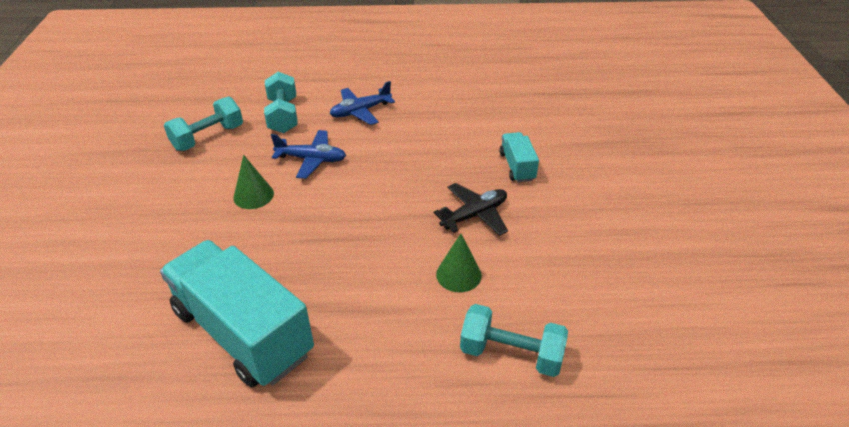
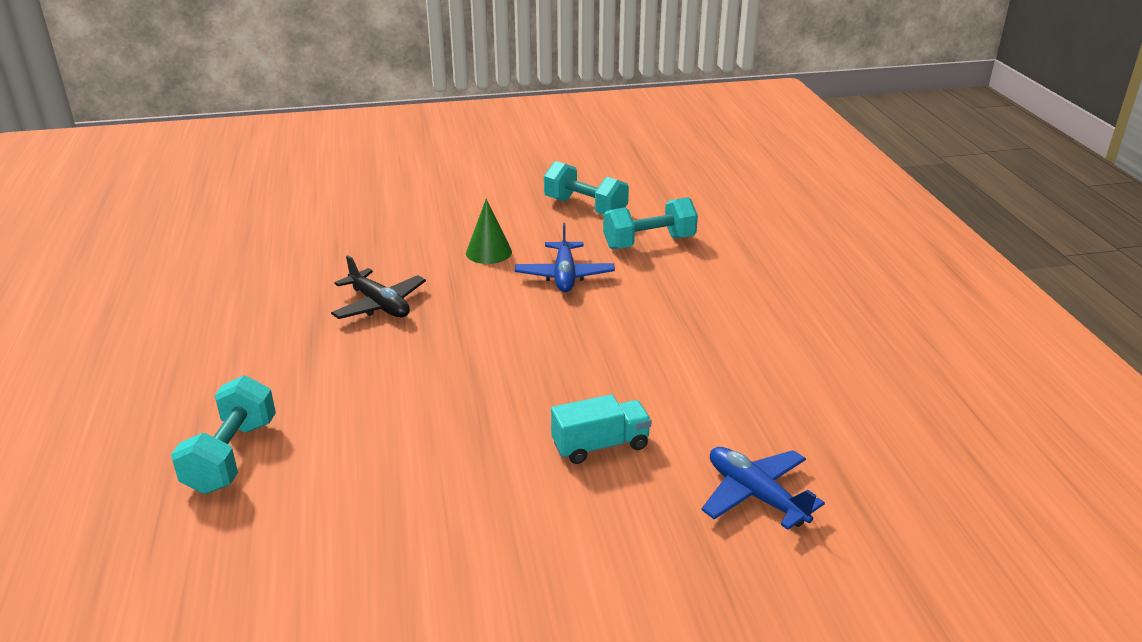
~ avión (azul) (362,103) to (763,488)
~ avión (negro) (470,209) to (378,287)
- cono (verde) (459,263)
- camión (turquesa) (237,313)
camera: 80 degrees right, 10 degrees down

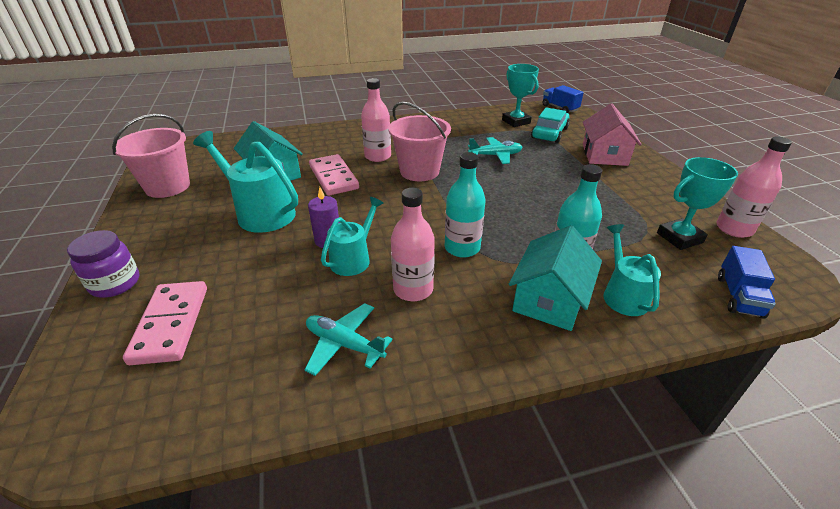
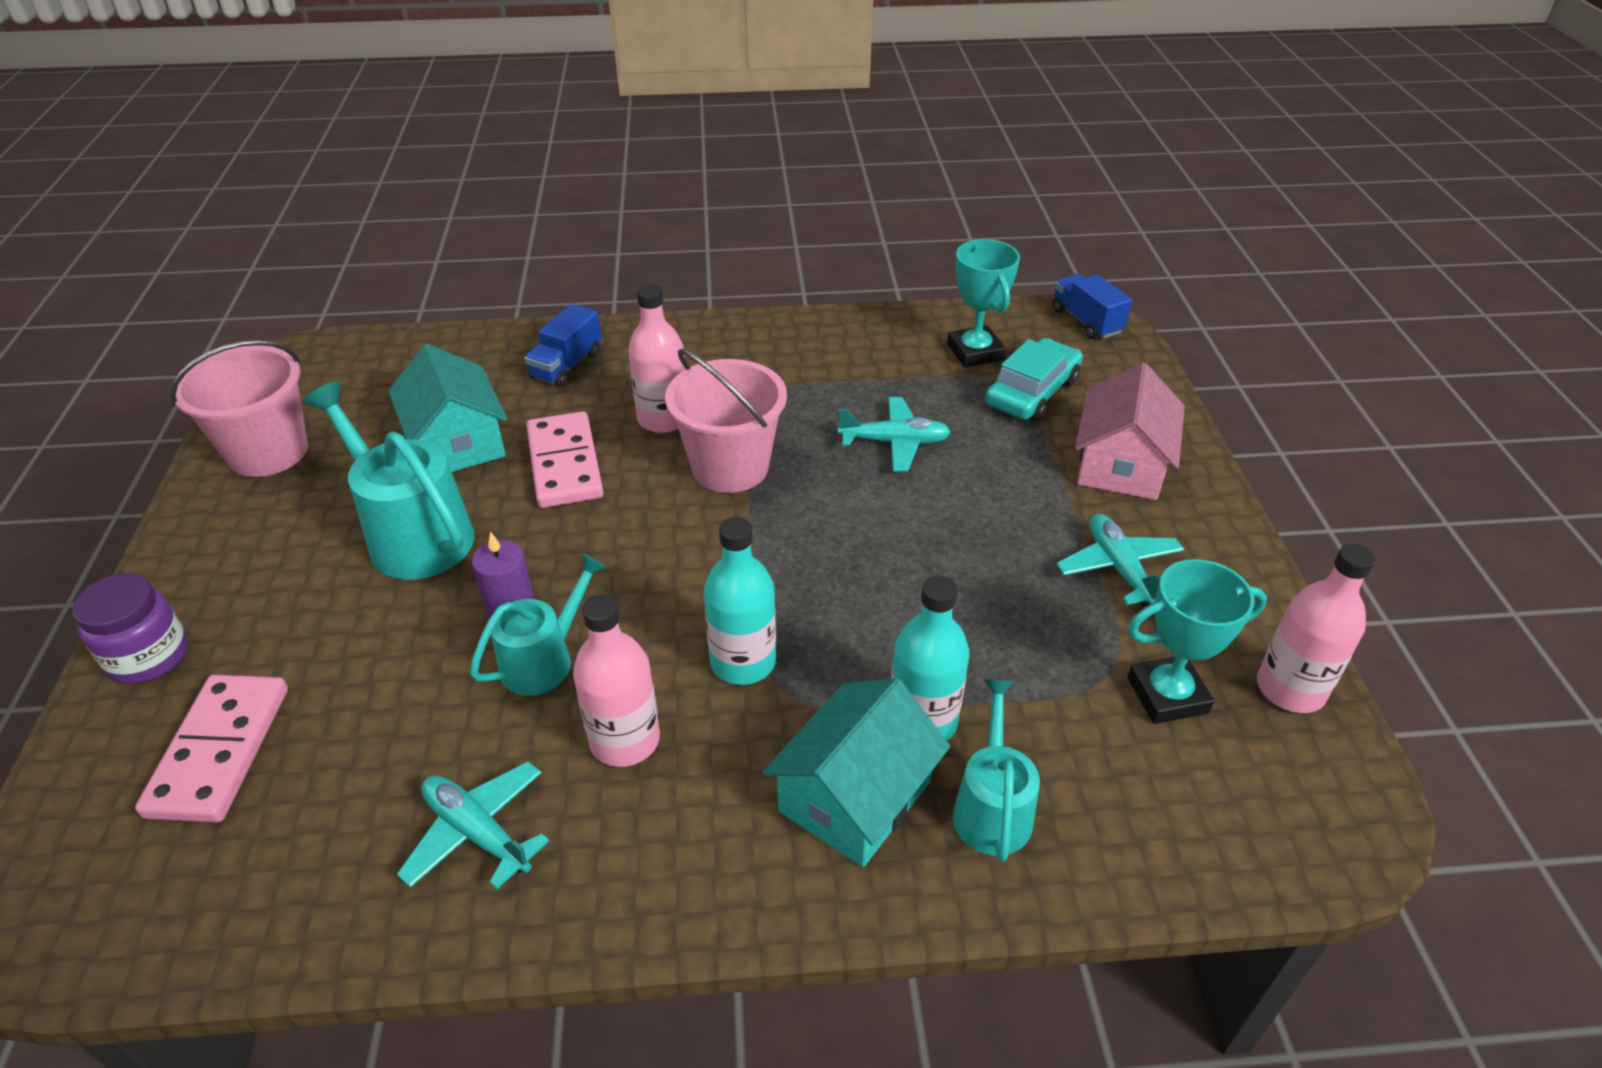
~ camión (azul) (747,282) to (563,345)
+ avión (turquesa) (1120,560)
camera: 10 degrees right, 5 degrees up

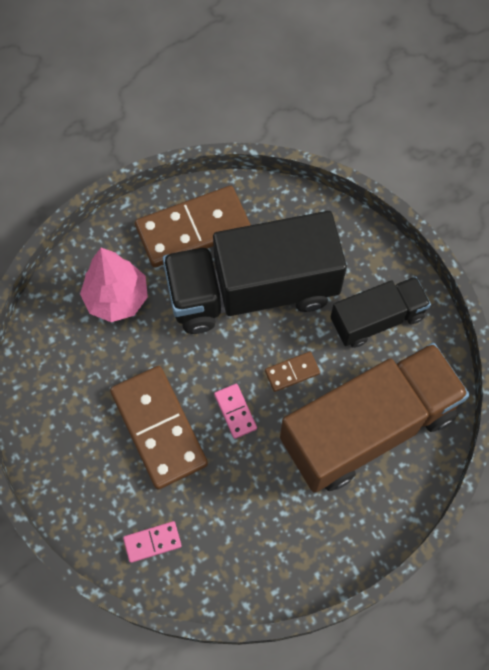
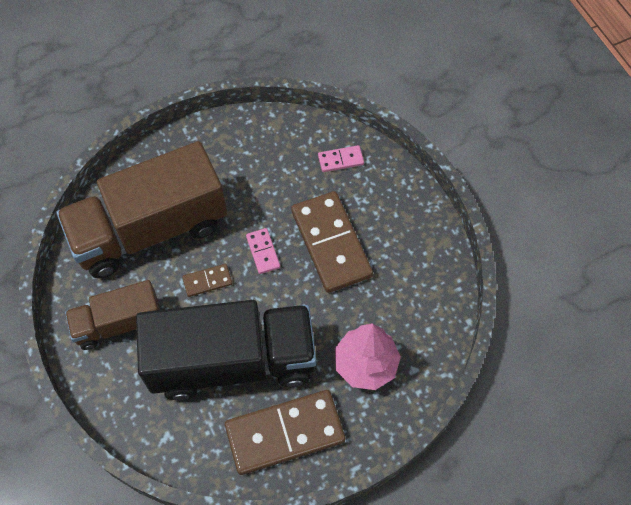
~ camión (negro) (381,312) to camión (marrón) (112,315)
camera: 175 degrees left, 5 degrees down

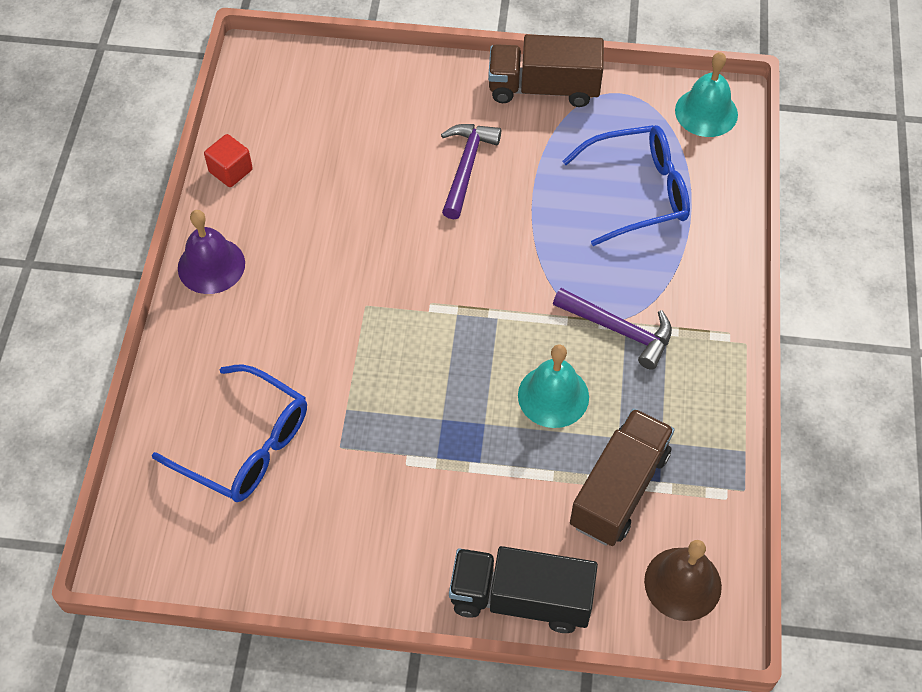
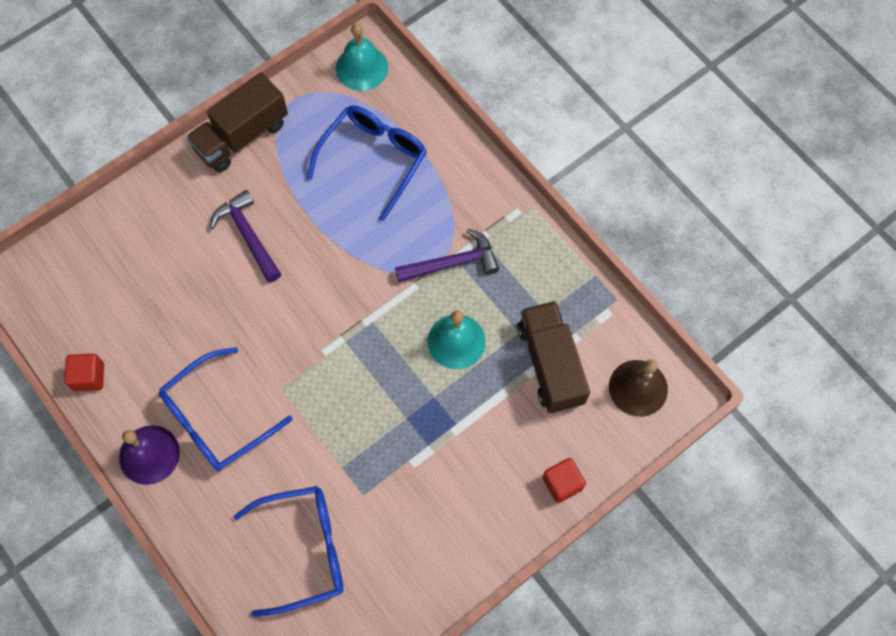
~ camión (negro) (523,589) to cubo (rojo) (564,480)
+ gafas (azul) (226,409)
camera: 45 degrees left, 10 degrees up

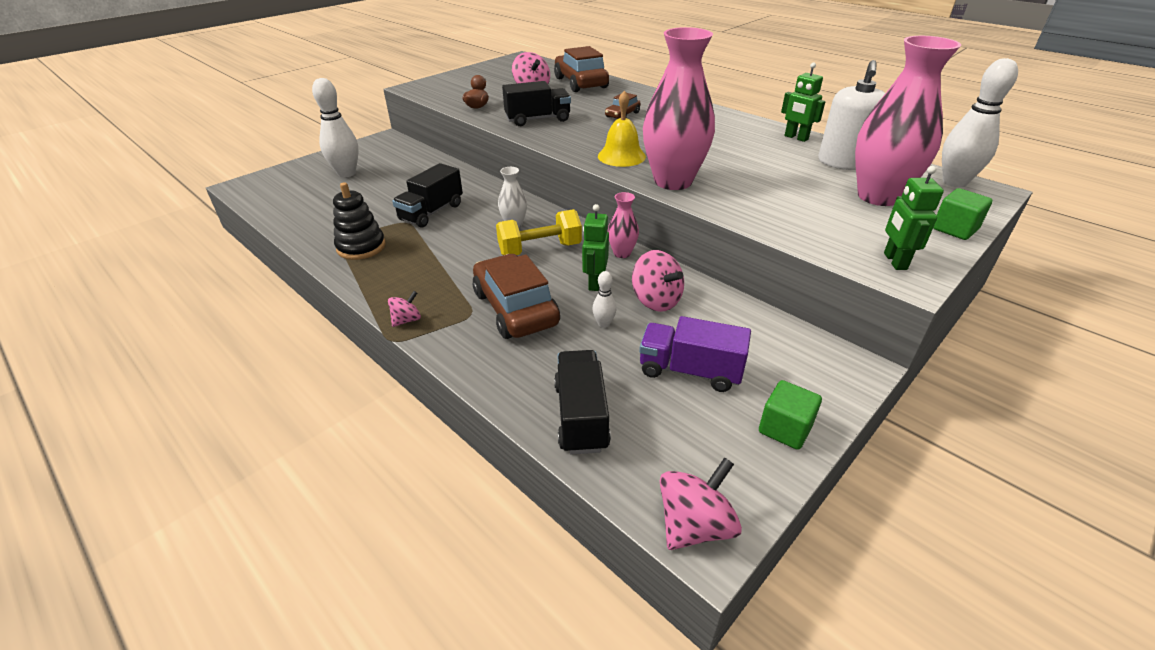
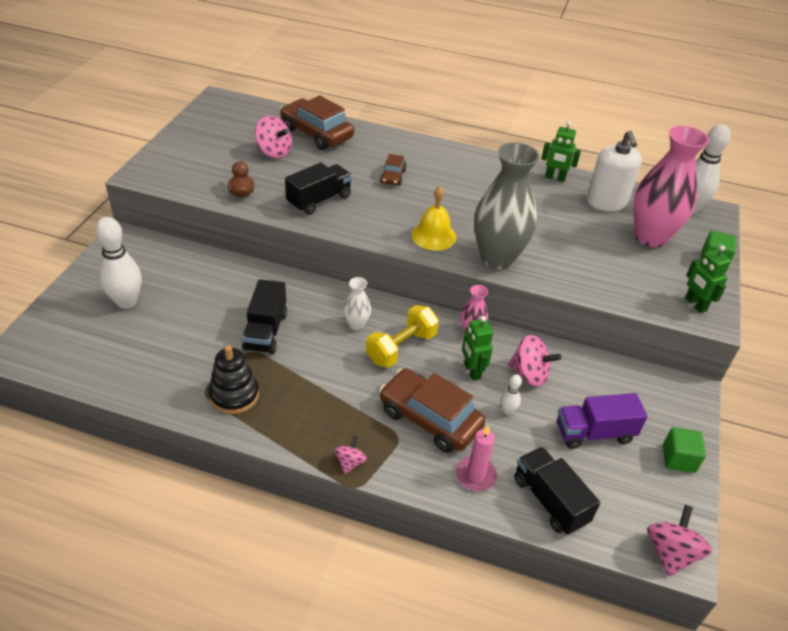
~ florero (rosa) (679,108) to florero (gris) (507,205)
+ vela (rosa) (476,458)
camera: 30 degrees left, 5 degrees up

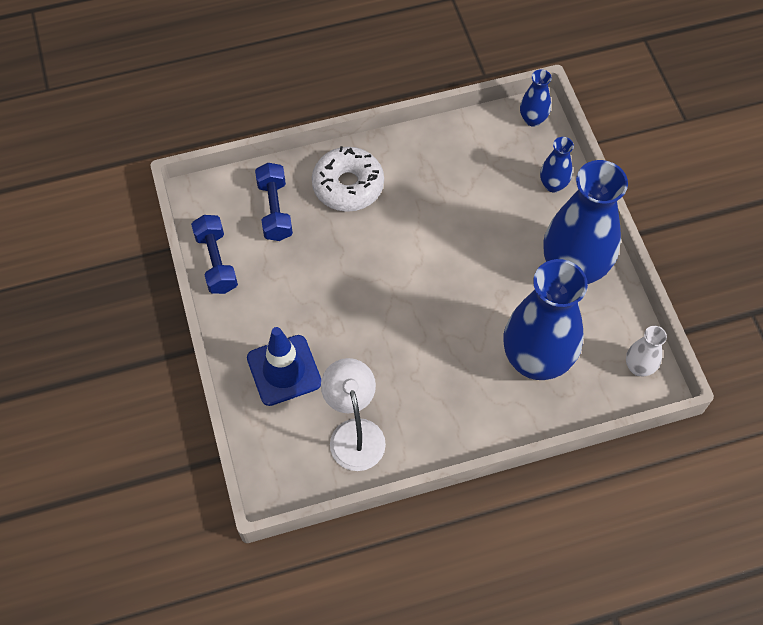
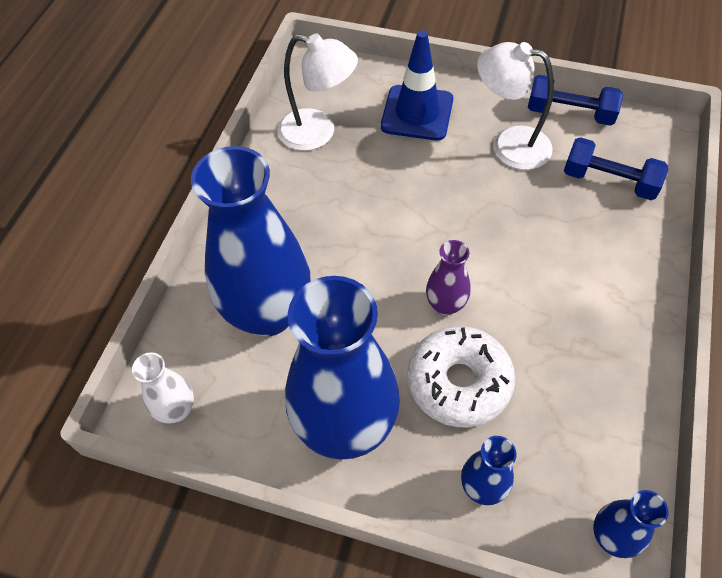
~ rosquilla (blanco) (348,179) to (461,376)
+ lámpara (blanco) (515,106)
+ florero (morado) (448,277)
camera: 125 degrees right, 5 degrees down

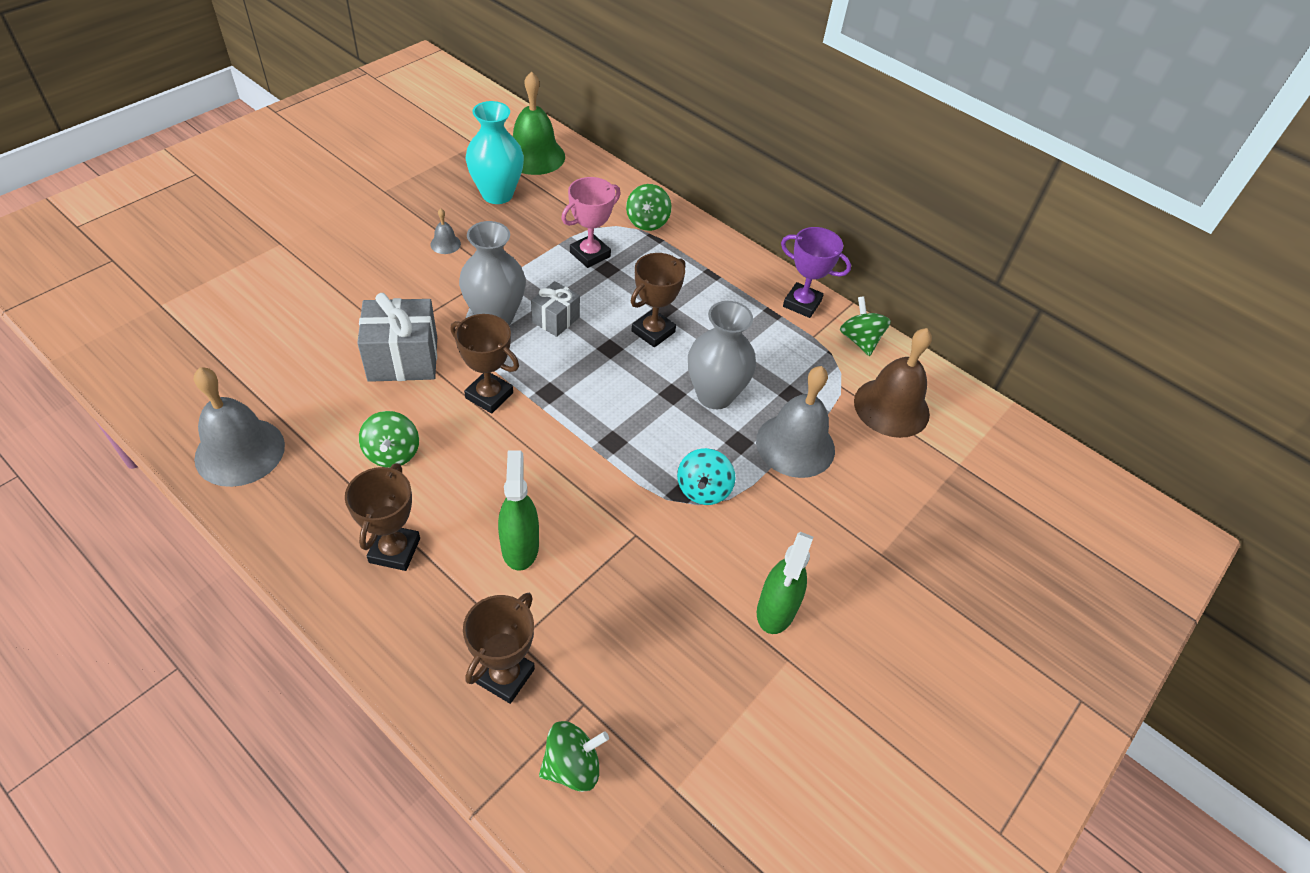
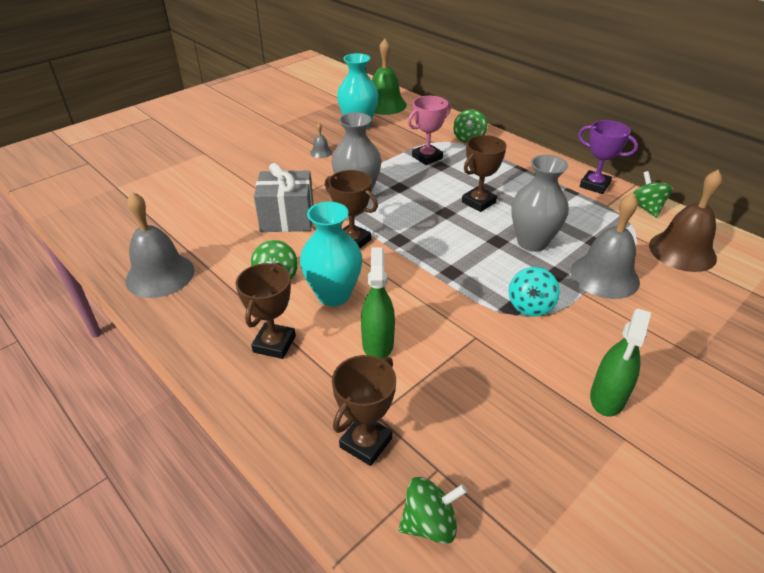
- regalo (gris) (555,309)
+ florero (turquesa) (331,254)
camera: 10 degrees right, 10 degrees down

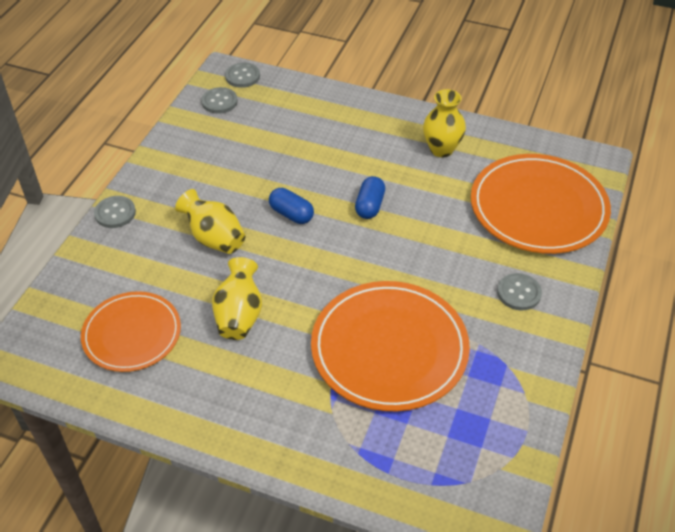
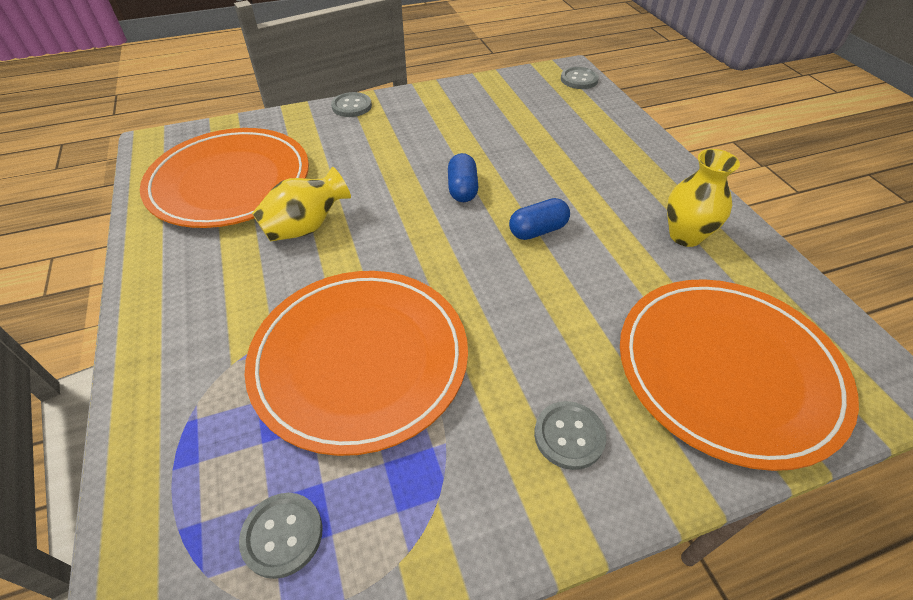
~ botón (gris) (219,100) to (281,536)
- florero (amarillo) (210,221)
~ plato (naranja) (131,331) = (224,178) x1.58
camera: 50 degrees right, 0 degrees up

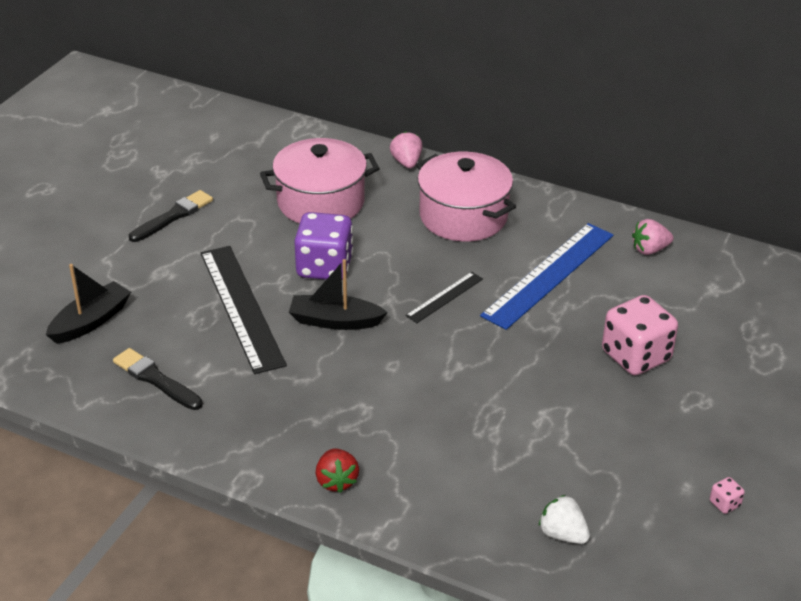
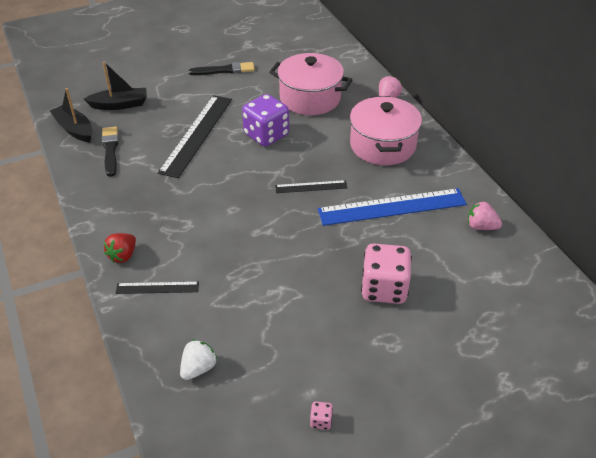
~ barco (negro) (338,294) to (71,115)
~ fresa (blanco) (564,519) = (198,360) 45 degrees clockwise
+ regla (negro) (157,288)
camera: 40 degrees right, 5 degrees up

